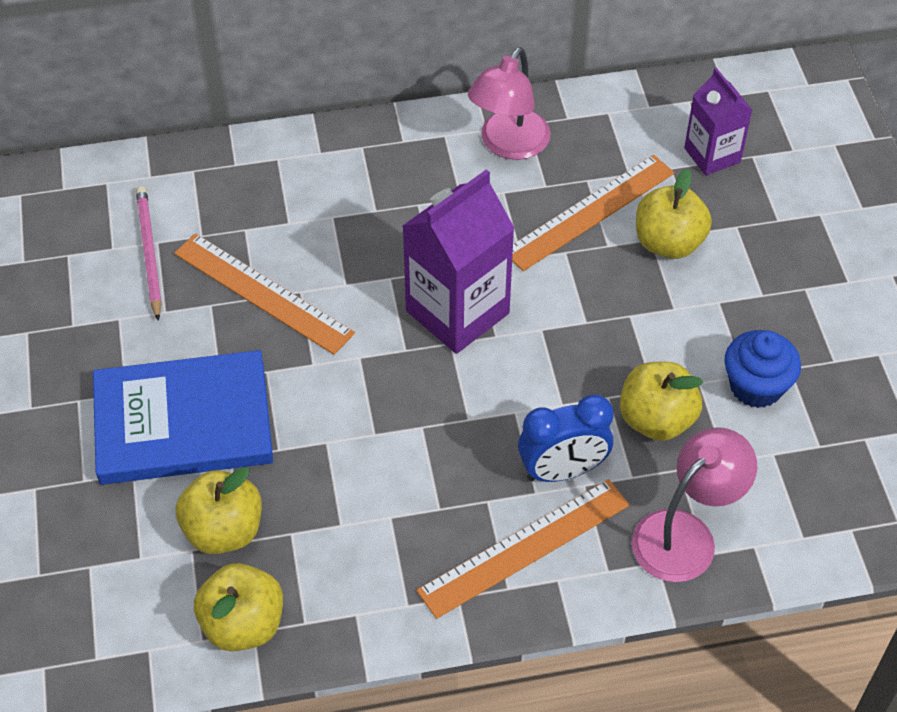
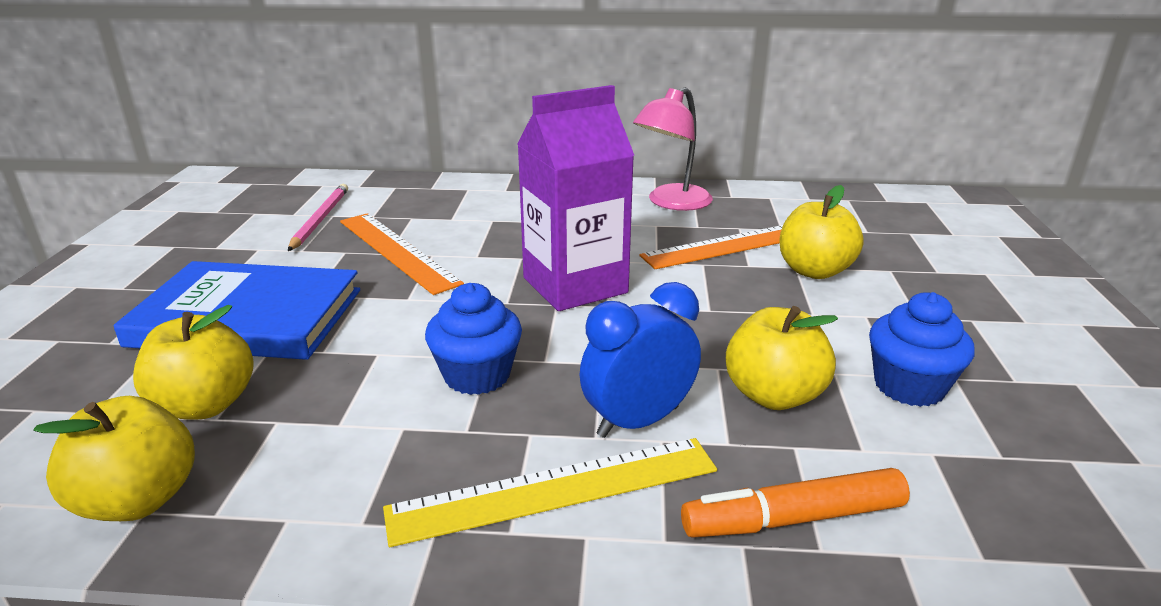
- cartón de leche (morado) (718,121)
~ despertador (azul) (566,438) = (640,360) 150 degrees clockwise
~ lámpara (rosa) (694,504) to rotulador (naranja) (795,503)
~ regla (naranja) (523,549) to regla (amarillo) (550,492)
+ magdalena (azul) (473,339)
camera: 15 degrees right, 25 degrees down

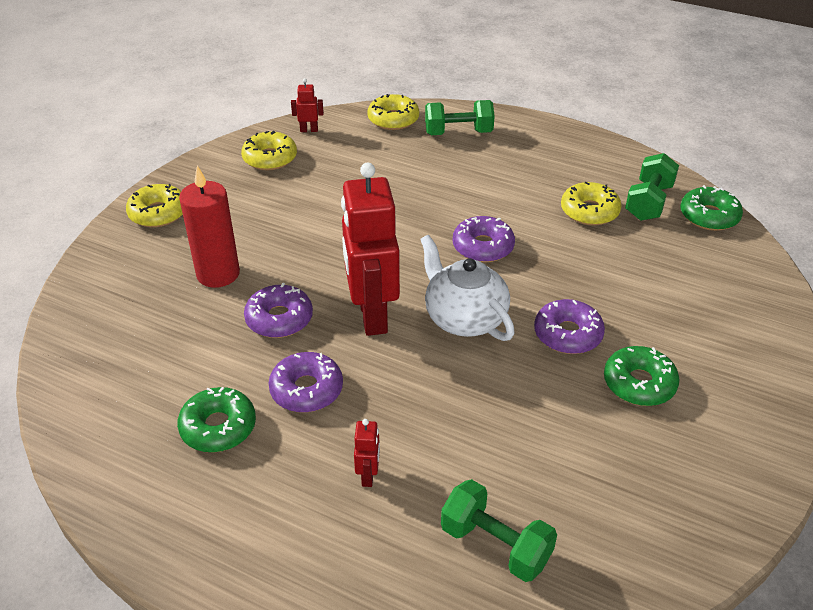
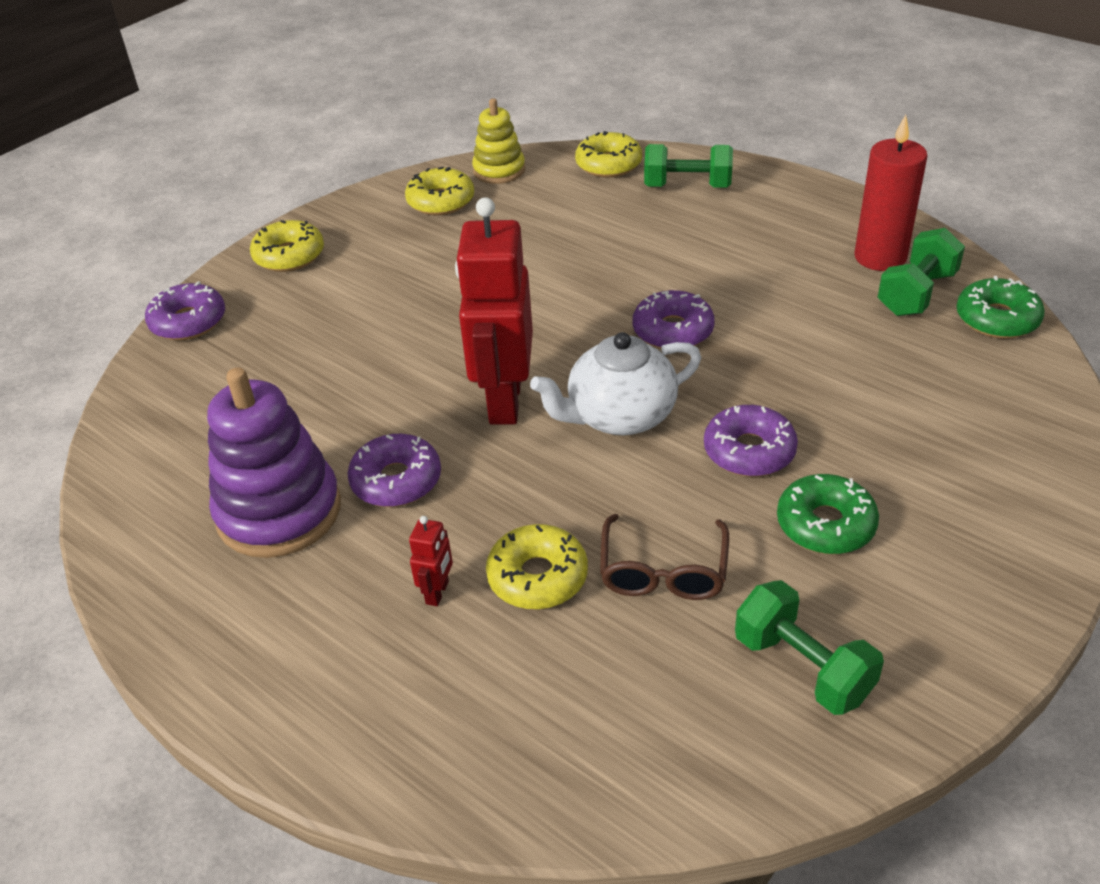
~ robot (rojo) (307,105) to juguete apilable (amarillo) (498,141)
~ vela (rojo) (209,227) to (890,193)
~ rosquilla (amarillo) (591,204) to (537,566)
~ tetera (blanco) (467,288) = (615,384) 90 degrees counterclockwise
~ rosquilla (morado) (278,310) to (185,310)
~ rosquilla (verde) (216,419) to juguete apilable (morado) (274,462)
~ mancuerna (verde) (499,530) to (809,647)
+ gafas (marrón) (664,557)
camera: 15 degrees right, 0 degrees up

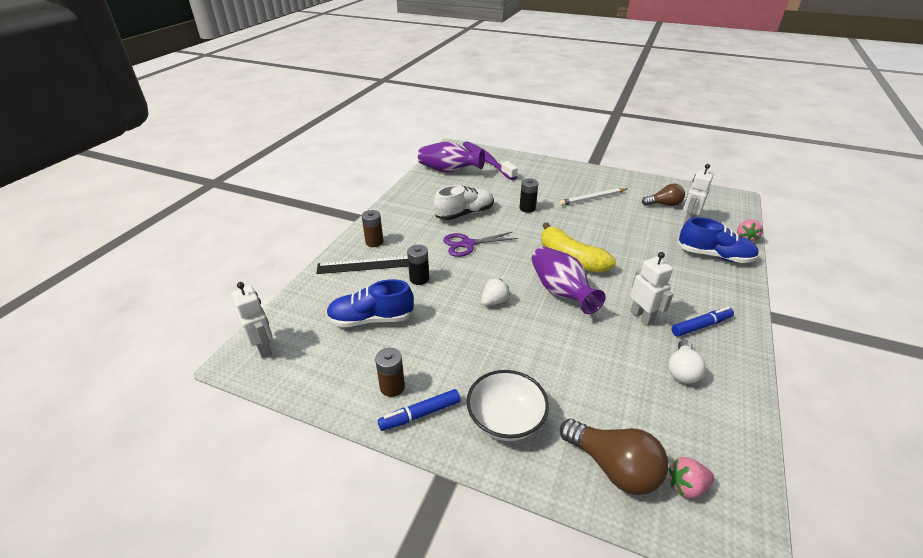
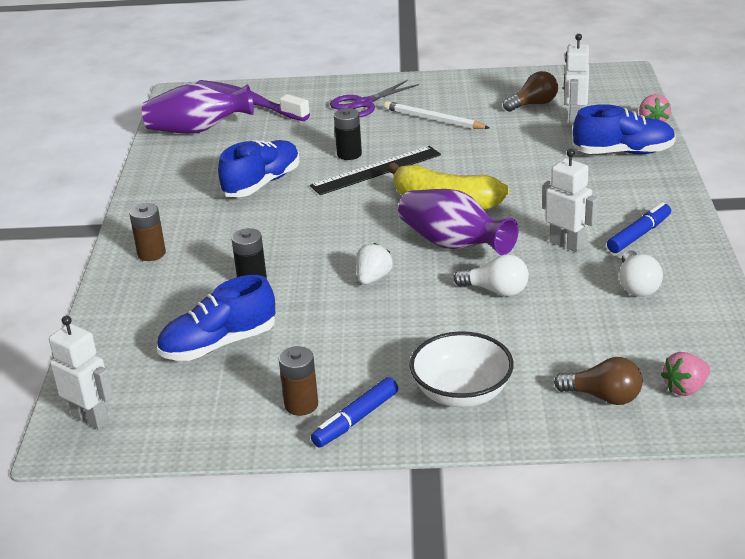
~ zapato (blanco) (464,202) to zapato (azul) (259,168)
~ lápiz (blanco) (593,197) = (437,115) 75 degrees clockwise
~ tijeras (morado) (480,244) to (374,98)
~ regla (negro) (362,265) to (375,170)
~ bombilla (marrón) (614,457) = (598,381) x0.67
+ bombilla (blanco) (491,276)
camera: 20 degrees left, 5 degrees down

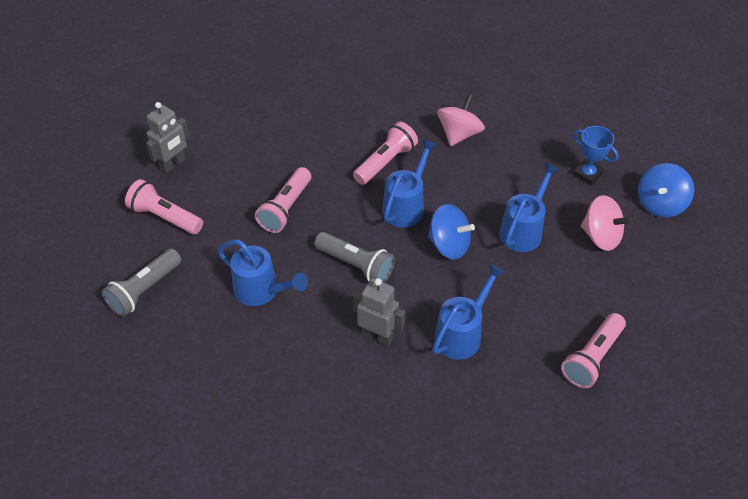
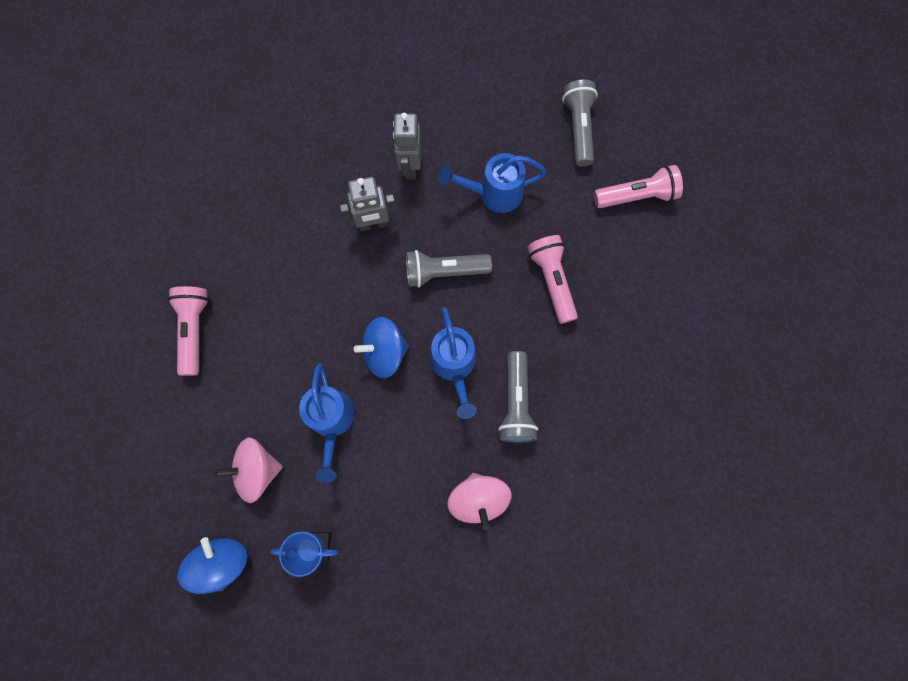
~ robot (gris) (167,137) to (407,146)
~ lámpara de mano (rosa) (385,153) to lámpara de mano (gris) (518,396)
- regadera (azul) (469,311)
camera: 140 degrees right, 25 degrees up

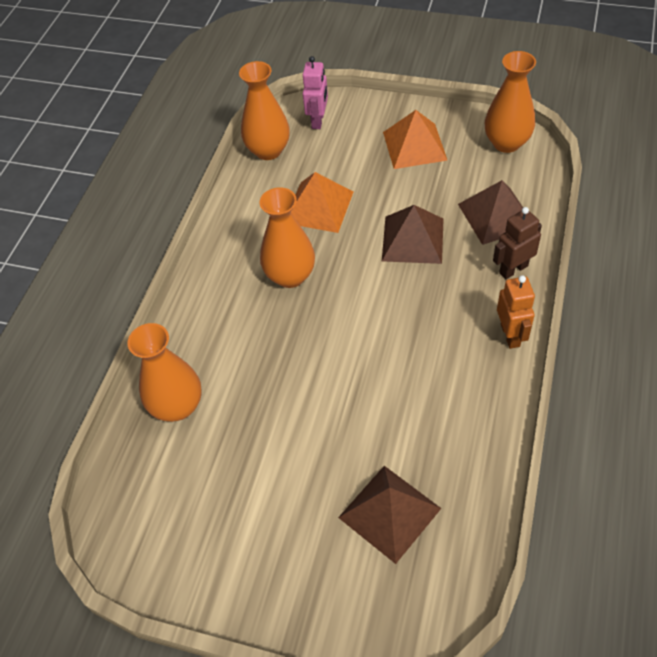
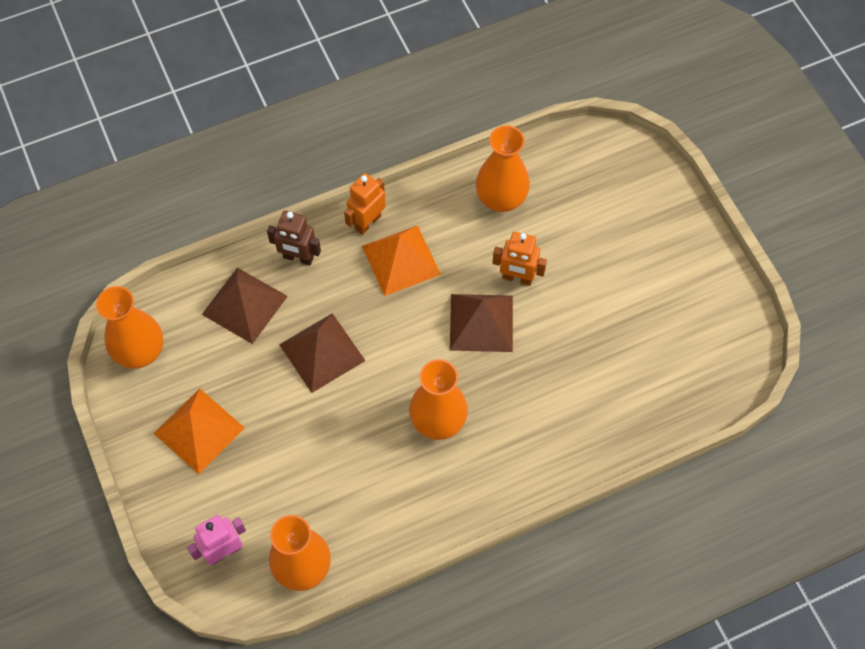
~ pirámide (naranja) (322,202) to (401,260)
~ florero (naranja) (165,372) to (503,168)
~ pirámide (marrón) (390,515) to (481,323)
+ robot (naranja) (519,259)
camera: 135 degrees left, 10 degrees up

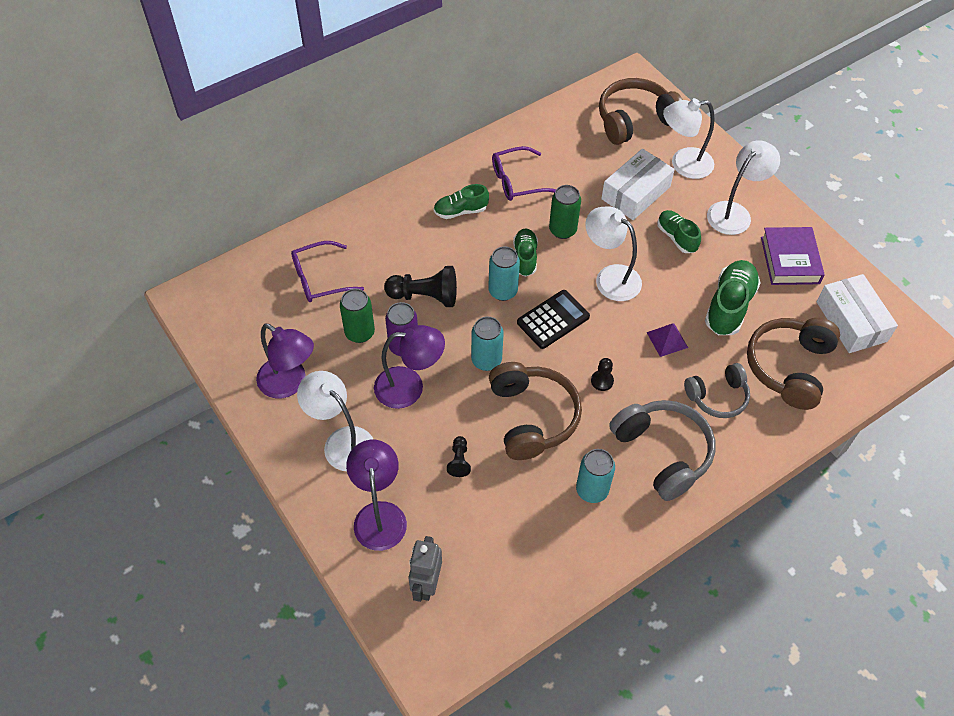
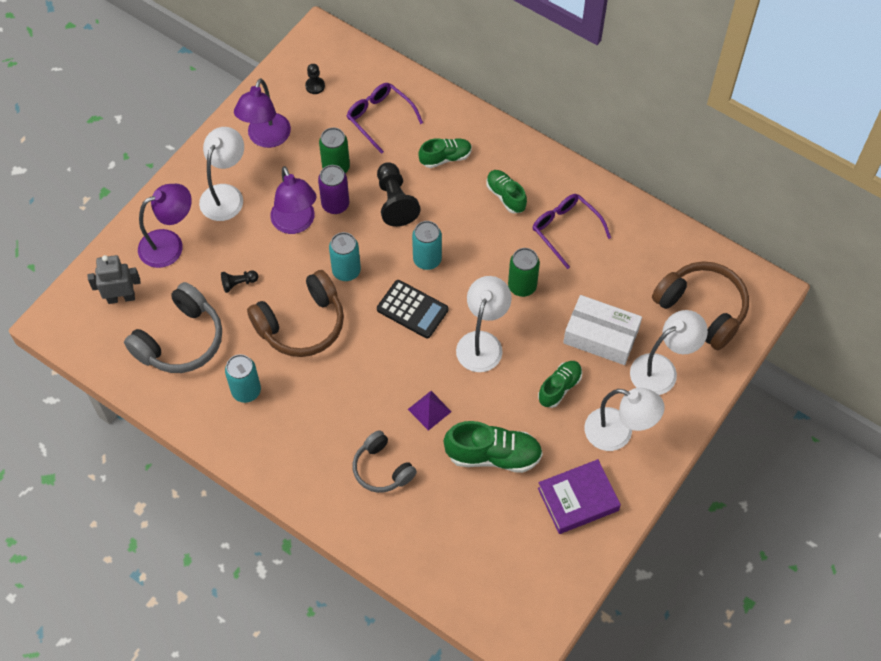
~ lámpara (blanco) (689,138) = (669,352) 90 degrees clockwise
~ zapato (verde) (525,252) to (445,153)
- caja (blanco) (857,313)
- auriculares (marrón) (793,364)
~ peón (negro) (602,374) to (315,79)
~ auriculares (gris) (662,450) to (173,327)
camera: 70 degrees right, 5 degrees up

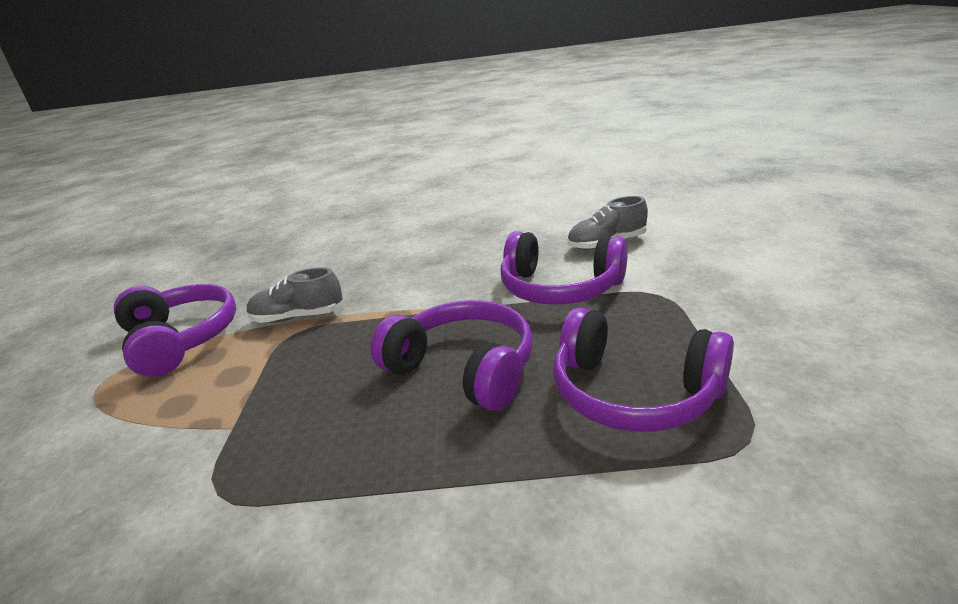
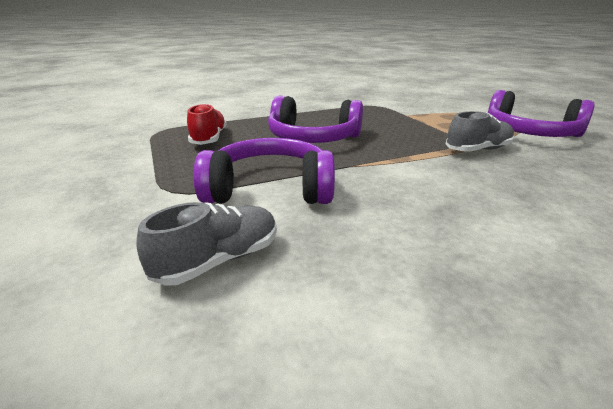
~ auriculares (morado) (644,369) to zapato (rojo) (207,124)
camera: 155 degrees right, 0 degrees up

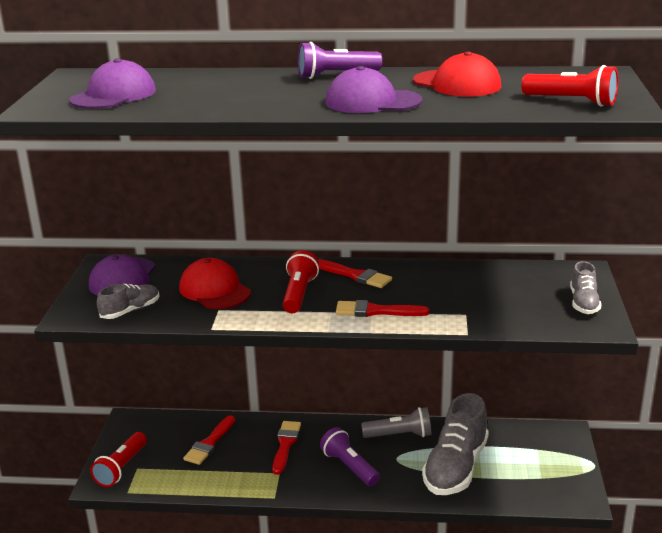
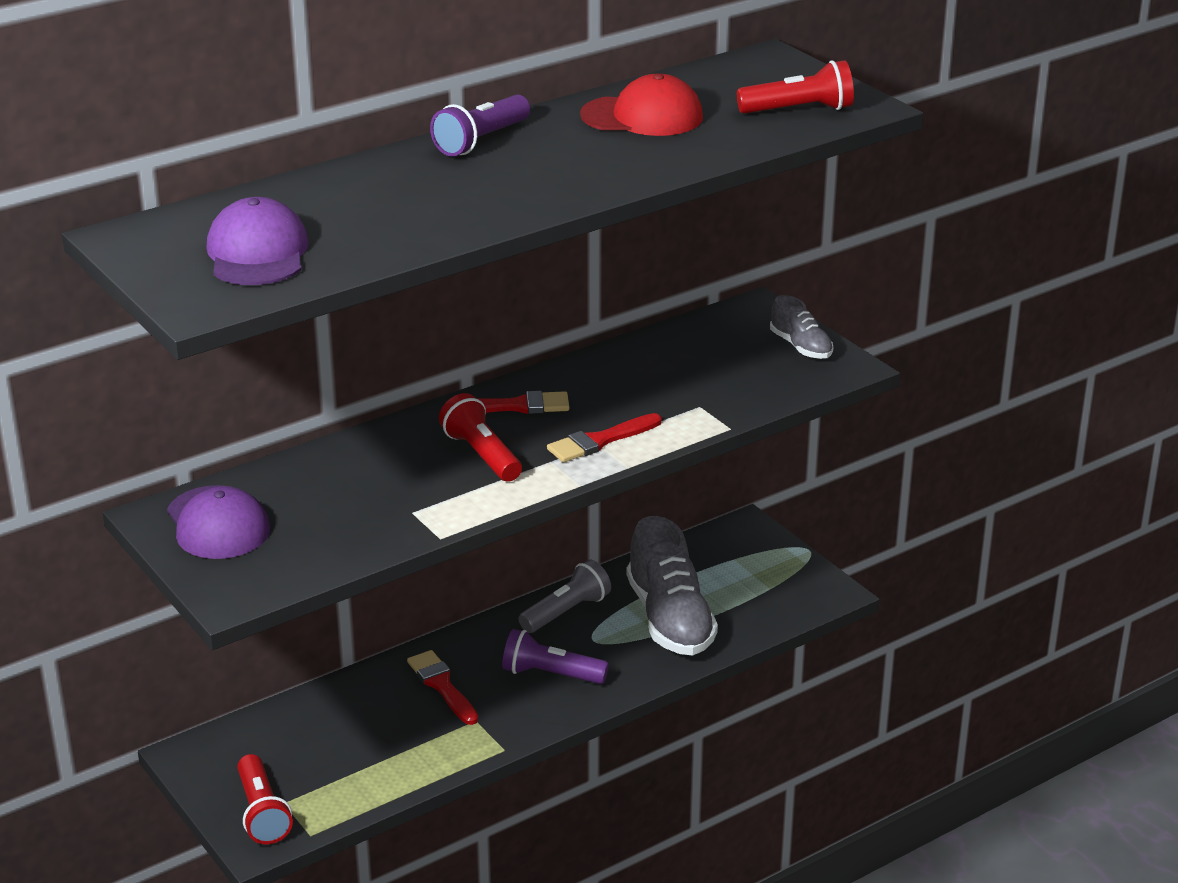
- gorra (morado) (374,89)
- gorra (rojo) (215,283)
- zapato (gris) (128,301)
- pincel (rojo) (209,440)
camera: 40 degrees left, 5 degrees up

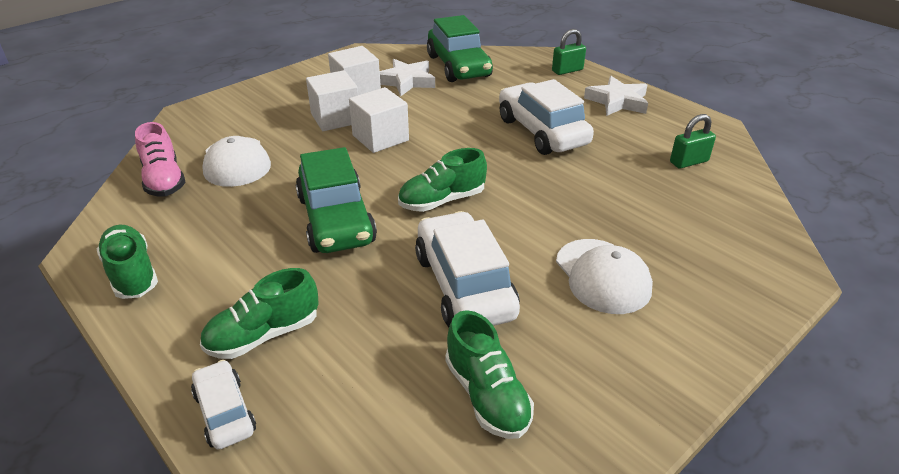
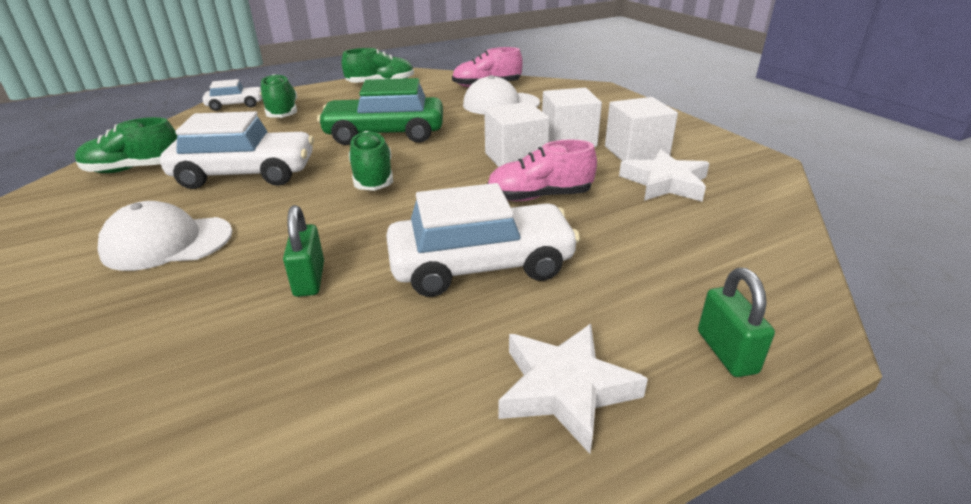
- coche (verde) (460,48)
~ candado (verde) (693,141) to (303,251)
+ zapato (rosa) (542,170)
camera: 105 degrees right, 5 degrees down

